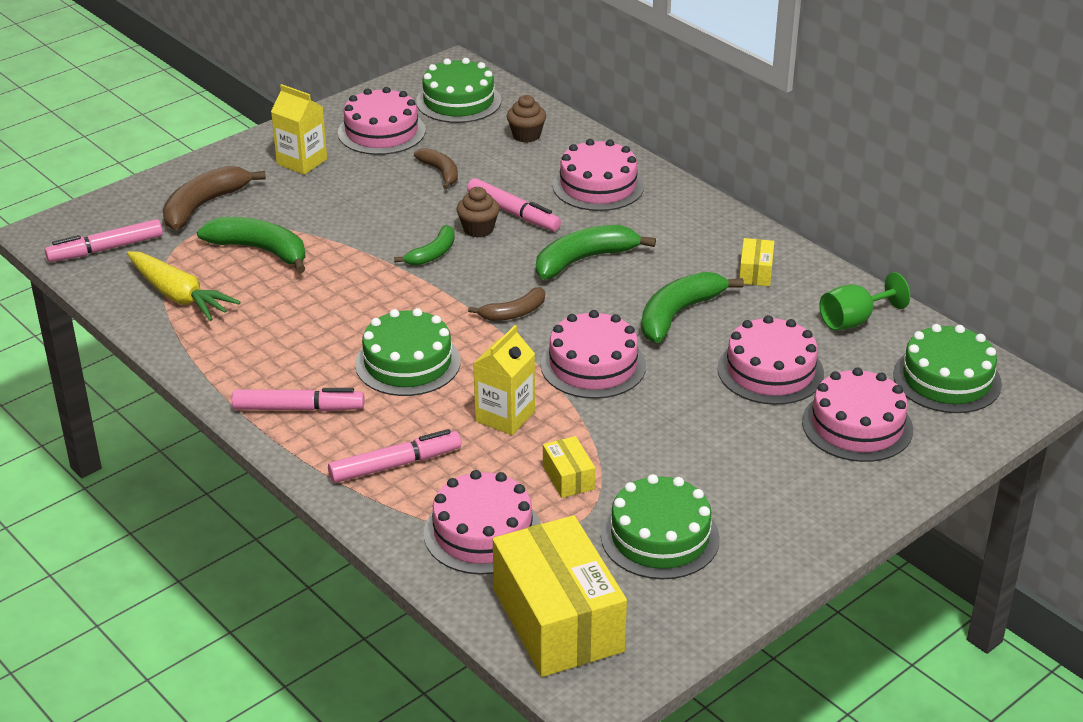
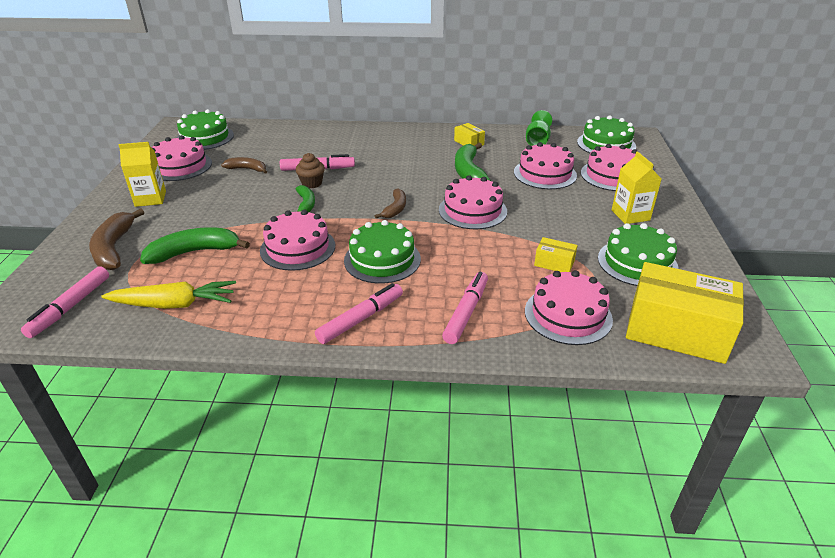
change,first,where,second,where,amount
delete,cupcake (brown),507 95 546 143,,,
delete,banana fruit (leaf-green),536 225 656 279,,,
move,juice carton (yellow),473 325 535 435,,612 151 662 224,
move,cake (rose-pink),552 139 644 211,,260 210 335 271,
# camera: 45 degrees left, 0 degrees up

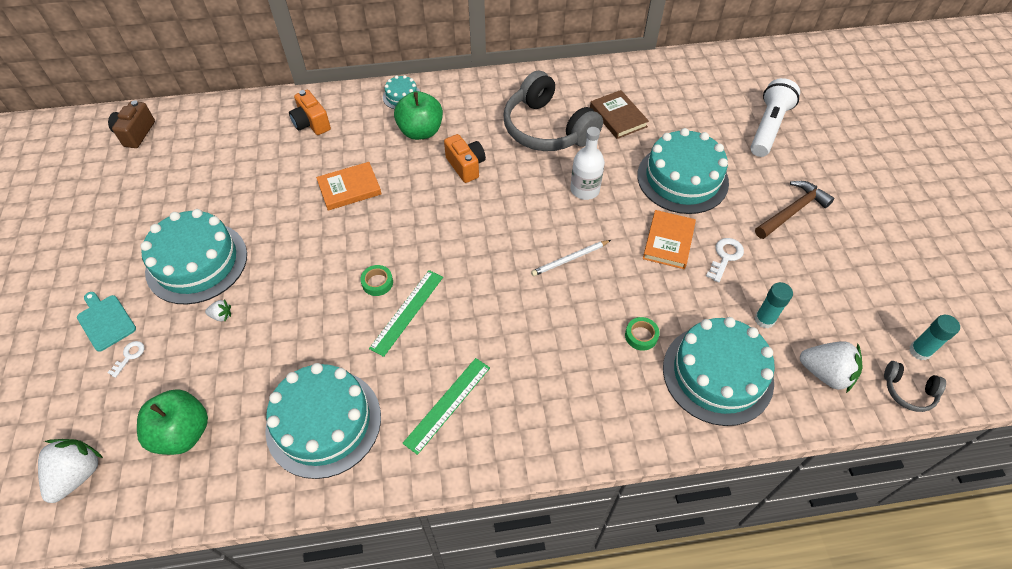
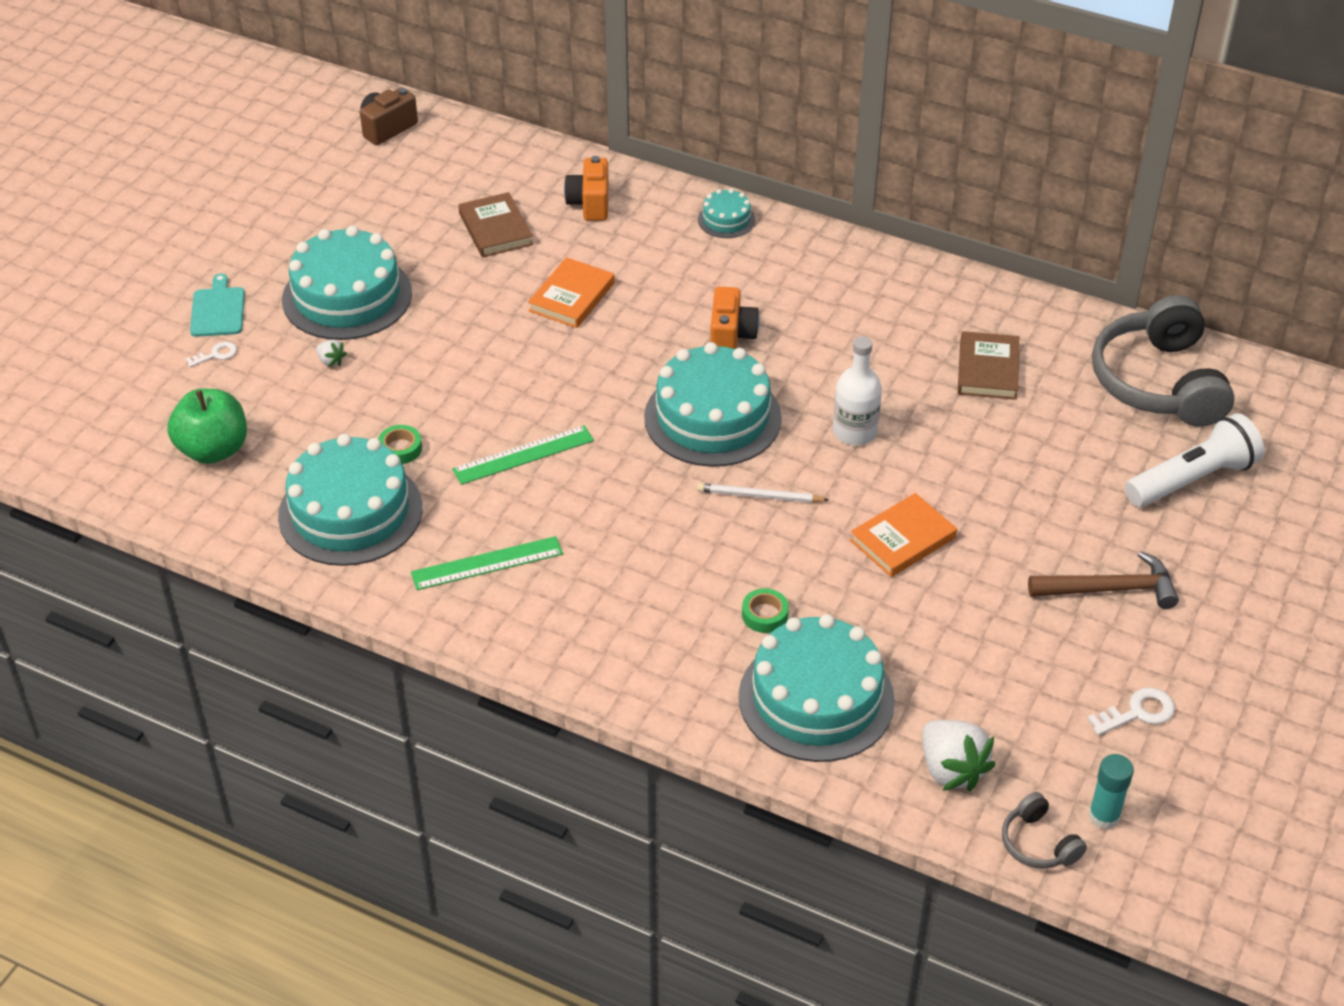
change,first,where,second,where,amount
delete,toy strawberry (pure white),38 439 103 503,,,
delete,toy apple (leaf-green),394 91 443 140,,,
delete,glue (aqua),755 282 793 328,,,
insert,,,hardback (brown),458 192 533 258,
move,roll of tape (leaf-green),360 265 393 296,,378 425 422 464,
move,headset (ash-grey),504 71 603 151,,1092 295 1235 427,
move,cake (aqua),637 128 729 214,,644 342 782 467,
move,latchkey (pure white),706 238 744 282,,1087 688 1175 735,
rotate,hardback (bright orange),316 162 382 211,,528 257 615 328,75 degrees counterclockwise
# camera: 35 degrees right, 10 degrees down

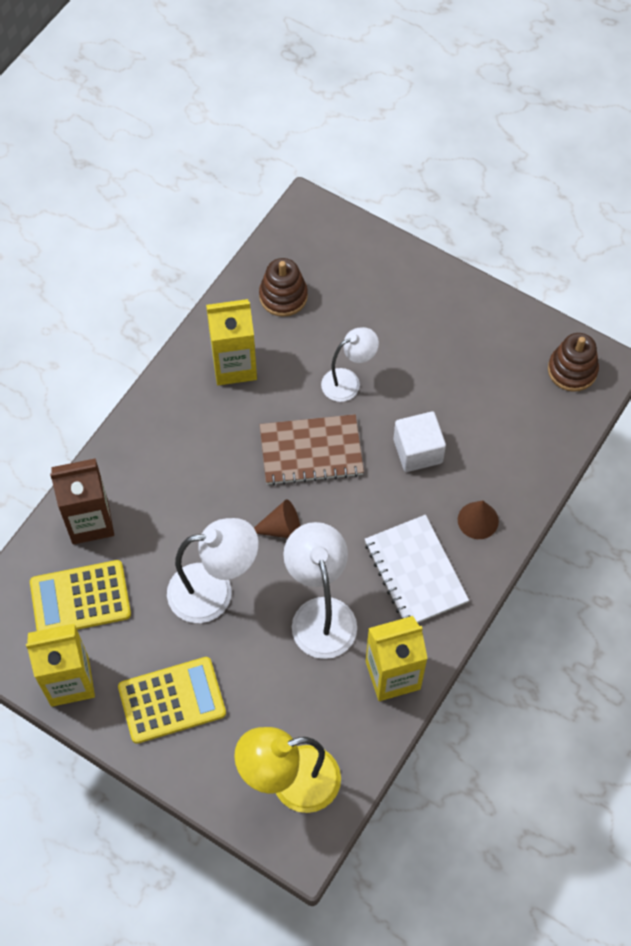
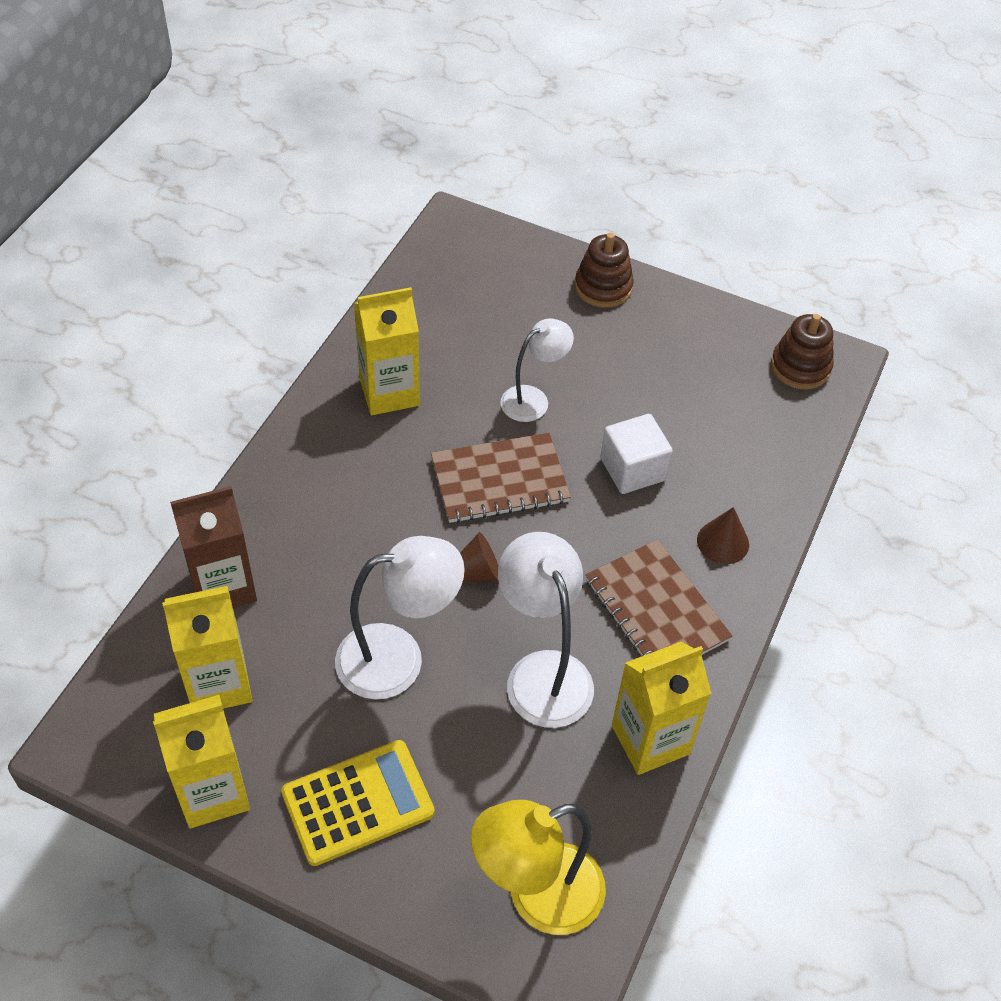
change,first,where,second,where,amount
move,stacking toy (brown),259 258 308 317,,575 233 634 308,
replace,pocket calculator (yellow),30 560 131 631,juice carton (yellow),162 586 252 709,
recolor,exercise book (pure white),365 515 469 623,exercise book (brown),585 539 732 656,
# camera: 10 degrees left, 10 degrees down

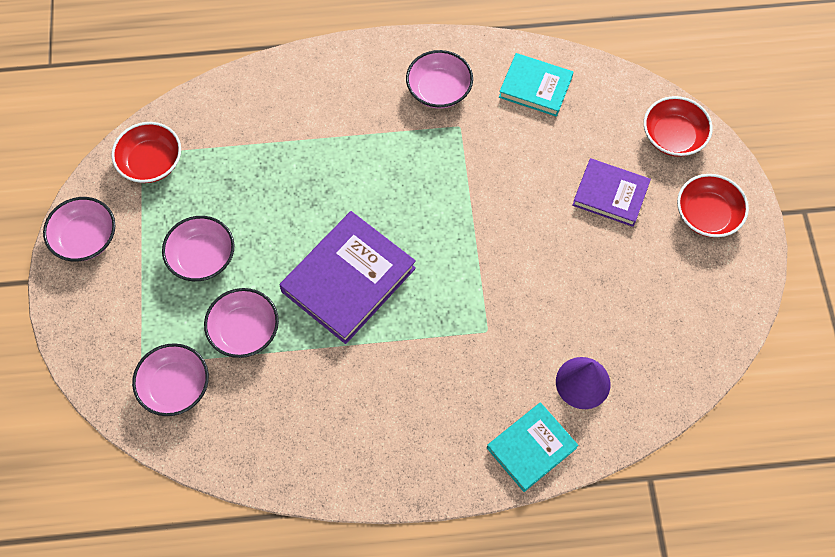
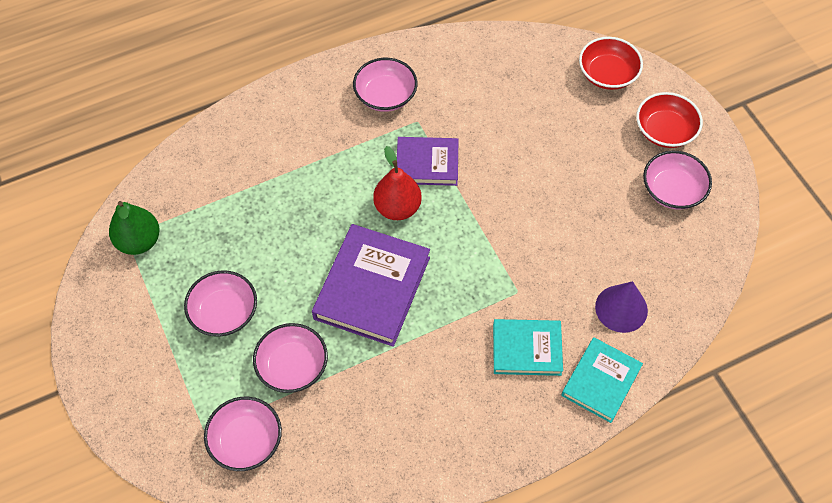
change,first,where,second,where,amount
insert,,,pear (scarlet),373 146 422 220,
move,deep dish (rose-pink),43 197 115 261,,643 151 712 210,
move,hardback (aqua),499 53 573 117,,493 319 563 376,
move,hardback (royal purple),572 158 651 227,,397 137 459 186,
replace,deep dish (scarlet),111 122 181 183,pear (leaf-green),109 201 160 255,
# camera: 20 degrees left, 5 degrees down

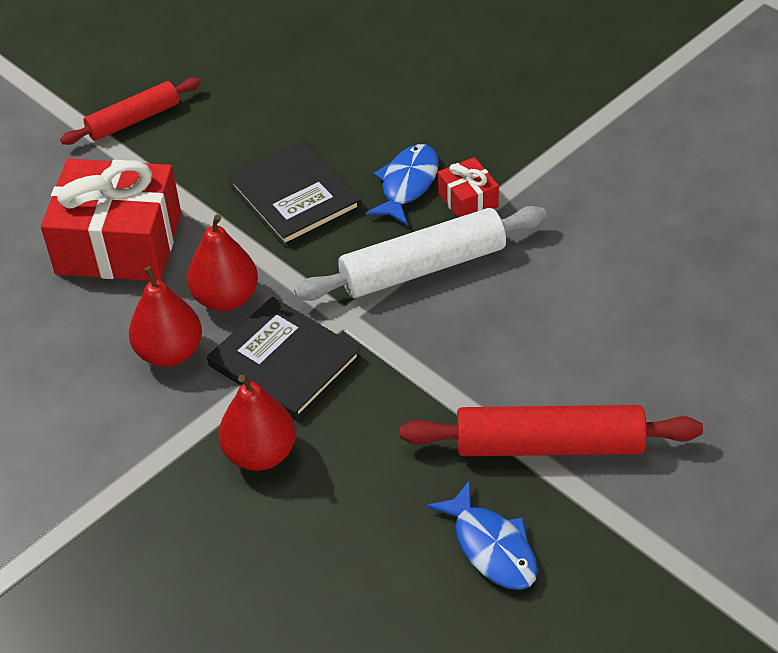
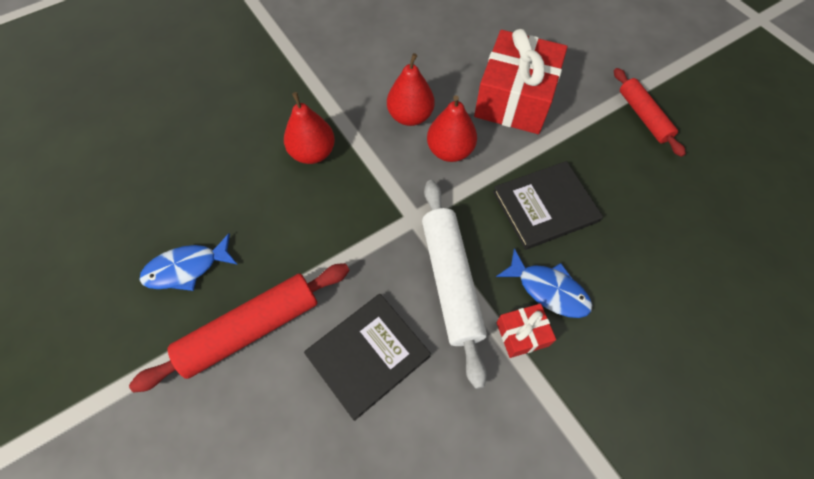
change,first,where,second,where,amount
move,hardback (jet-black),207 297 361 420,,304 294 431 421,
rotate,dough roller (scarlet),400 405 703 456,,129 263 350 392,45 degrees clockwise
# camera: 100 degrees right, 15 degrees up

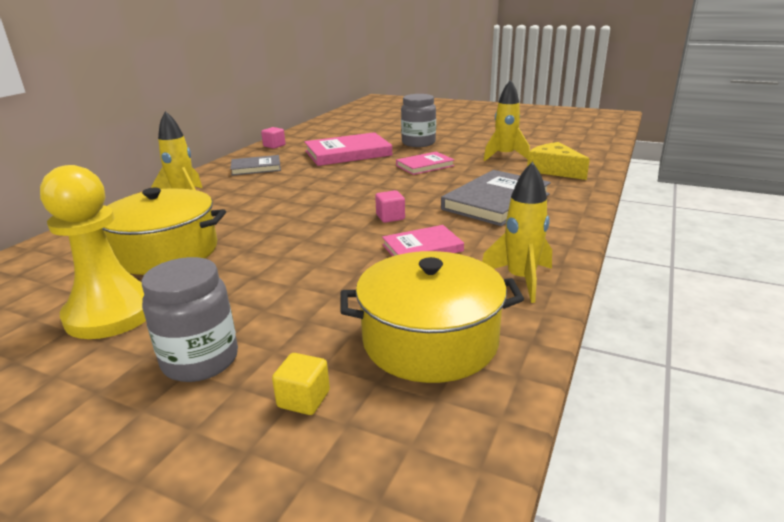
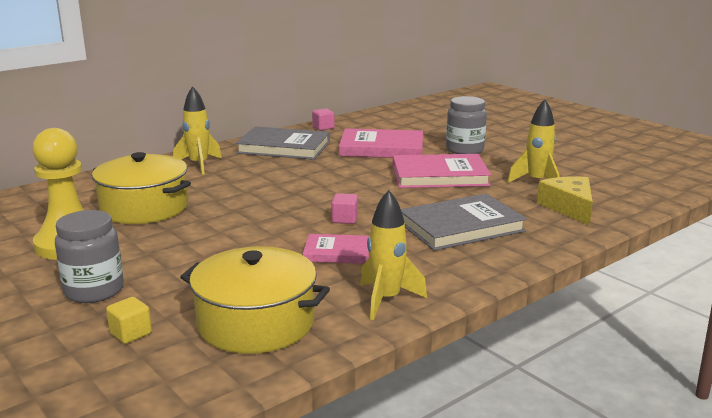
change,first,where,second,where,amount
resize,hardback (ash-grey),230 155 281 176,,236 127 330 160,x1.70
resize,hardback (rose-pink),396 152 454 175,,393 154 491 188,x1.70
# camera: 25 degrees right, 5 degrees down

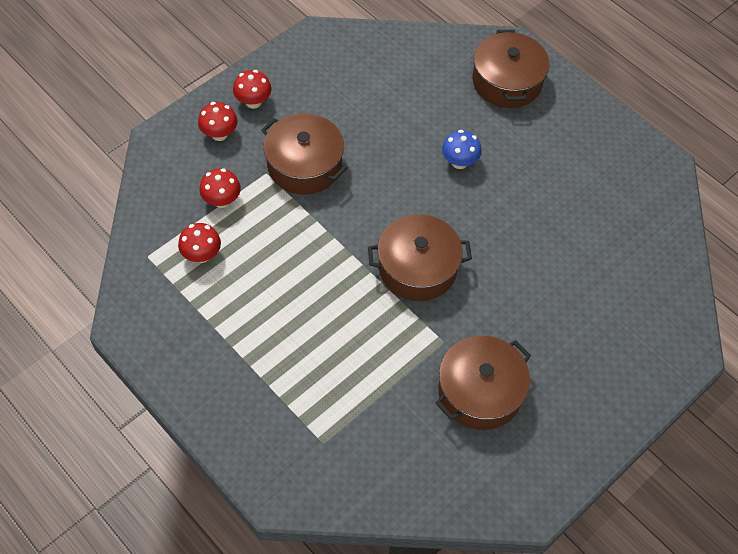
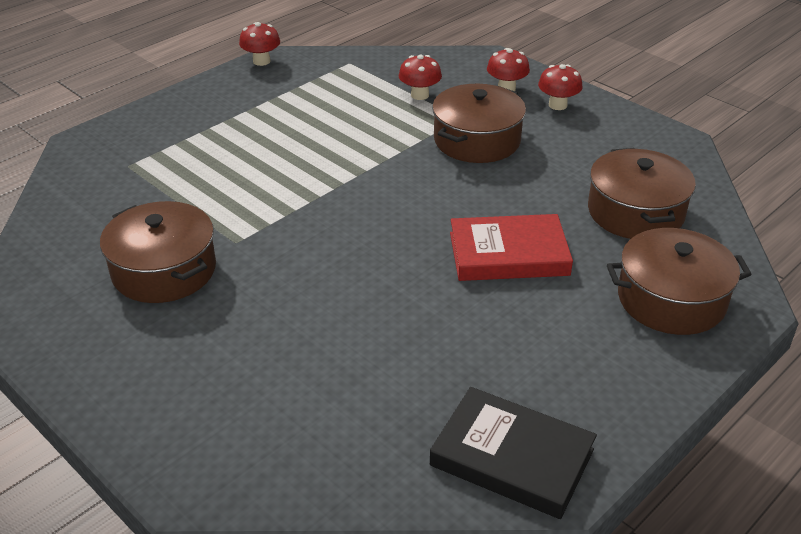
change,first,where,second,where,amount
insert,,,hardback (jet-black),430 387 597 519,
move,toadstool (scarlet),178 223 221 263,,239 22 280 66,
move,stockpot (brown),368 214 472 301,,588 148 696 239,
replace,toadstool (blue),442 130 482 169,hardback (scarlet),450 214 573 281,
# camera: 90 degrees right, 20 degrees down

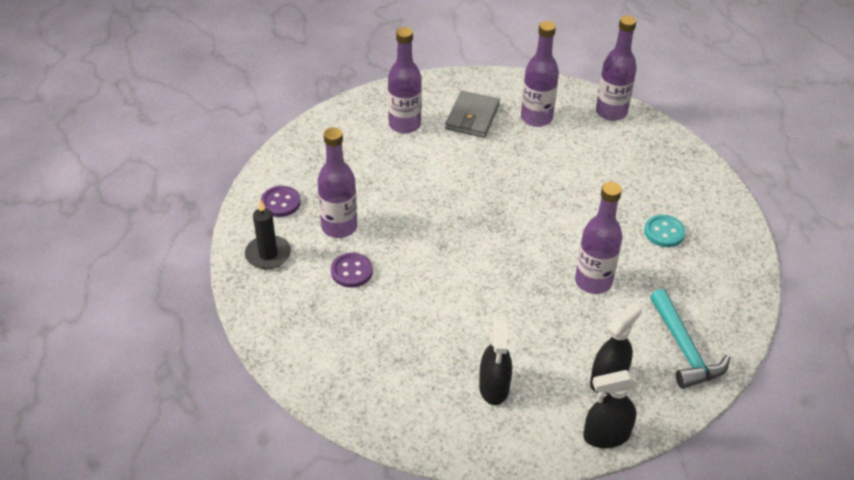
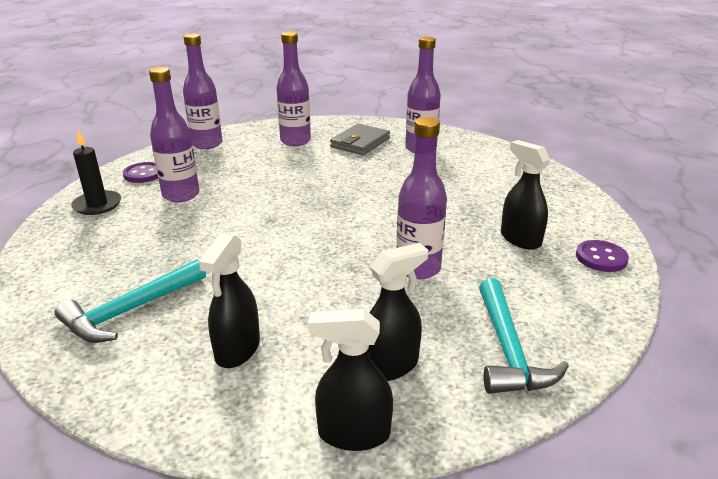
change,first,where,second,where,amount
insert,,,hammer (aqua),55 259 206 343,
move,sewing button (royal purple),331 253 373 287,,576 240 629 272,
move,drink bottle (royal purple),596 16 637 121,,183 34 223 149,
replace,sewing button (aqua),644 215 685 247,spray bottle (jet-black),501 140 550 250,
# camera: 15 degrees right, 15 degrees down

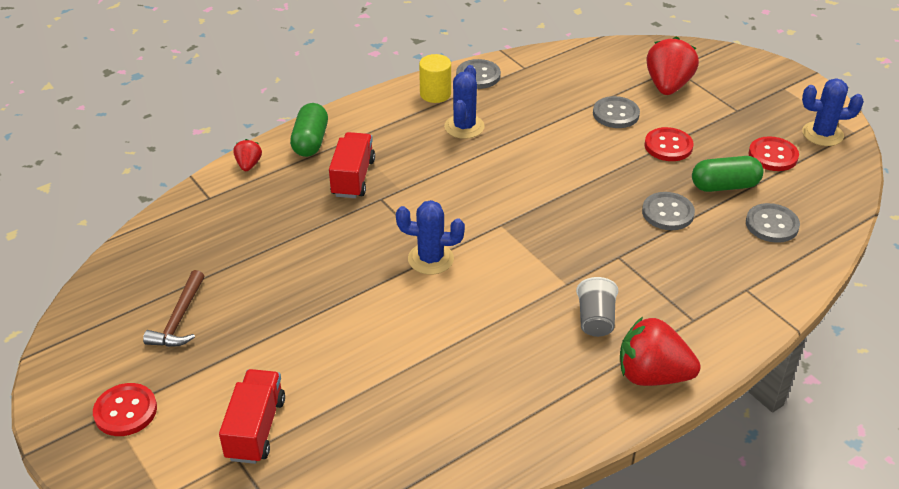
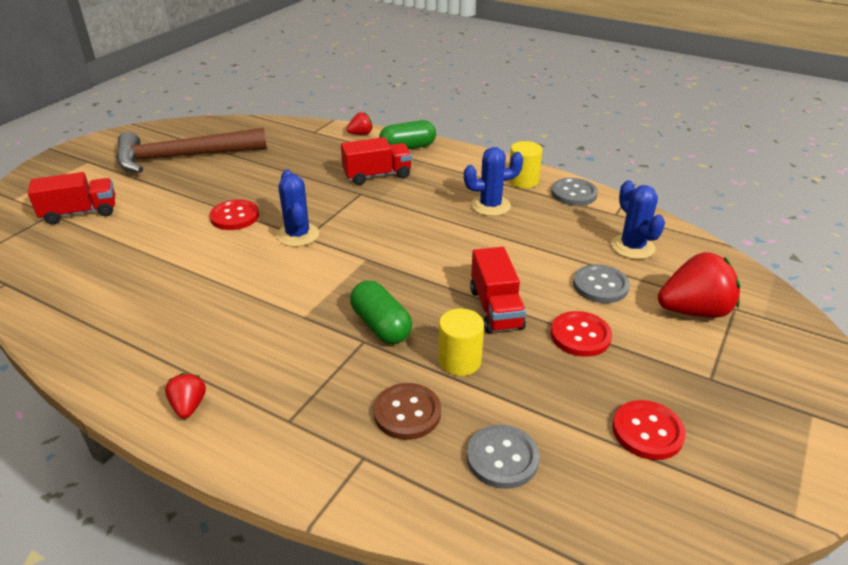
change,first,where,second,where,amount
delete,beaker (ash-grey),576 277 619 337,,,
insert,,,sewing button (brown),373 383 441 440,
insert,,,toy truck (scarlet),470 247 526 333,
move,sewing button (scarlet),93 383 157 436,,210 200 259 230,
move,pill shape (leaf-green),692 156 763 192,,350 280 412 344,
move,saguaro cactus (blue),802 78 864 146,,611 180 665 259,
replace,sewing button (ash-grey),642 192 695 230,solid cylinder (yellow),438 308 484 376,
resize,hammer (brown),143 270 204 347,,116 128 267 173,x1.99
resize,toy strawberry (scarlet),620 317 700 386,,165 373 206 419,x0.50
# camera: 65 degrees right, 5 degrees down

